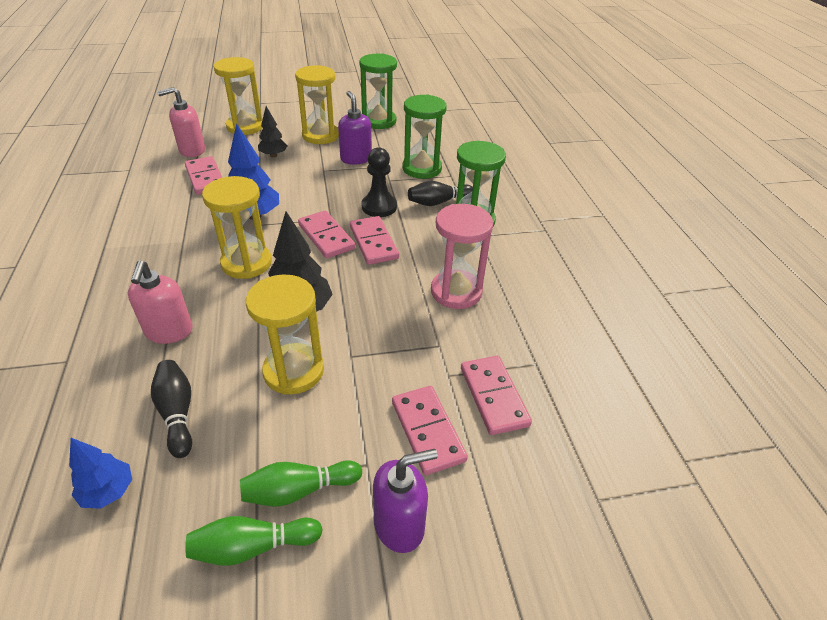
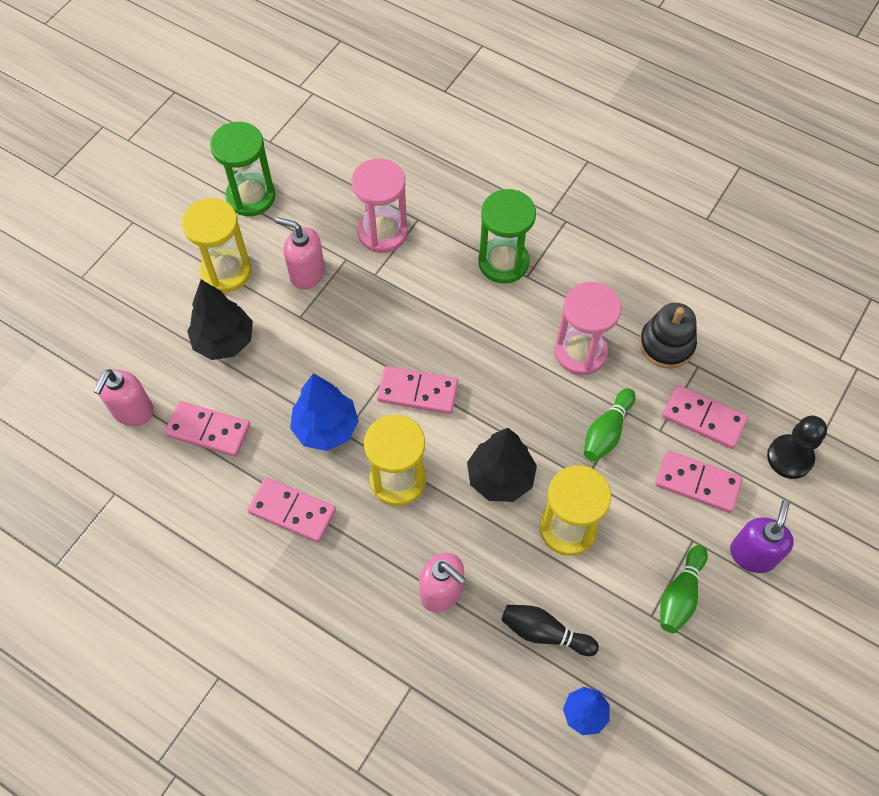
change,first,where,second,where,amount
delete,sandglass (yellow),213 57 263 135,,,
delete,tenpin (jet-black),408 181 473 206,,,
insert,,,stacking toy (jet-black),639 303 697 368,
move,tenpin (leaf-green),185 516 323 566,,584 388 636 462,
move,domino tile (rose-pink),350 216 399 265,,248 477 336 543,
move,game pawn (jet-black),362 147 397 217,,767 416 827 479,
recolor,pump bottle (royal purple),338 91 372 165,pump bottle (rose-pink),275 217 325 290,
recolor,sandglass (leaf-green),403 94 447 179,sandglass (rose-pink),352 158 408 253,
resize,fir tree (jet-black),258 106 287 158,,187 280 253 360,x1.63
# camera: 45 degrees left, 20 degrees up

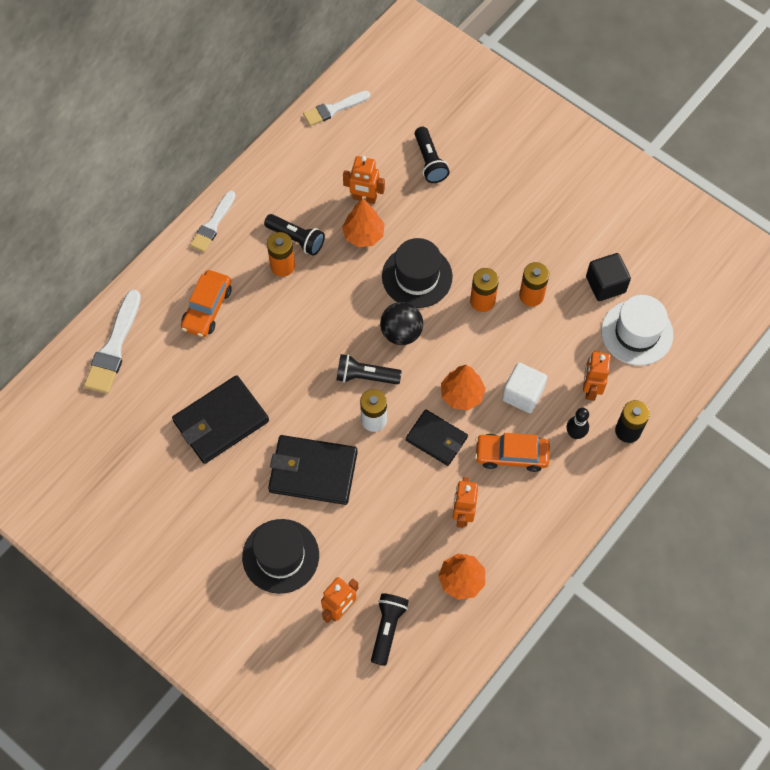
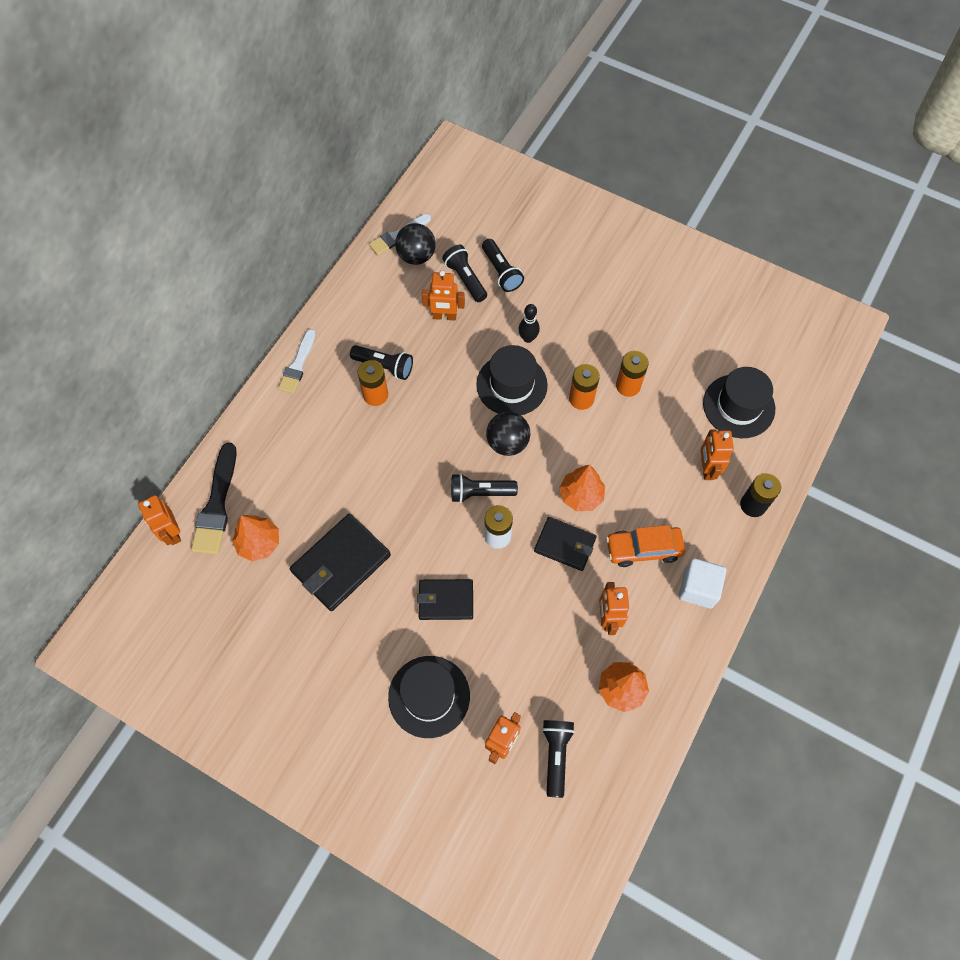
change,first,where,second,where,amount
delete,automobile (bright orange),181 270 232 337,,,
delete,cube (jet-black),586 253 631 301,,,
insert,,,robot figure (bright orange),138 495 181 545,
insert,,,play ball (jet-black),395 223 436 265,
insert,,,torch (jet-black),442 245 487 302,
move,fir tree (bright orange),342 198 384 247,,232 515 279 561,
move,cube (pure white),502 363 547 413,,679 558 726 609,
move,tenpin (jet-black),567 408 589 439,,518 304 540 343,
recolor,paintbrush (pure white),84 289 141 394,paintbrush (jet-black),191 442 237 555,
recolor,hat (pure white),601 295 673 366,hat (jet-black),703 367 775 438,
resize,billfold (jet-black),268 435 358 505,,417 579 473 620,x0.65
# camera: 10 degrees left, 0 degrees up

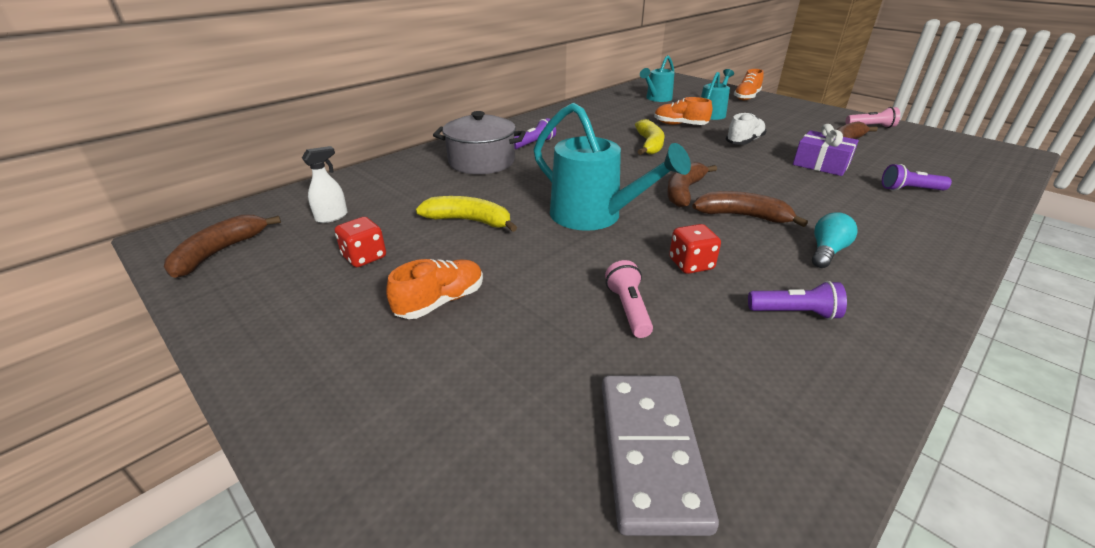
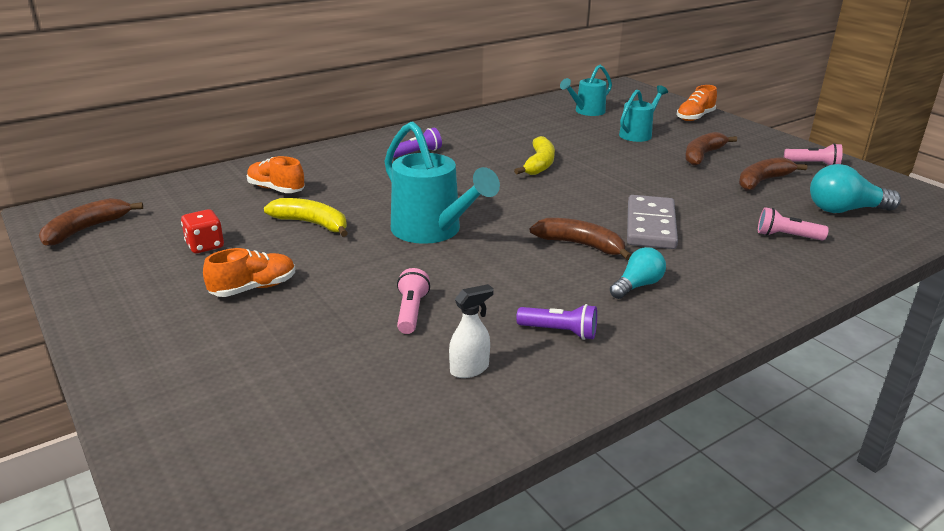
change,first,where,second,where,amount
delete,stockpot (ash-grey),433 111 526 174,,,
delete,die (scarlet),669 224 721 274,,,
delete,sneaker (pure white),726 113 766 145,,,
delete,wrapped gift (royal purple),793 124 859 176,,,
insert,,,lightbulb (aqua),810 164 901 213,
move,spray bottle (pure white),302 146 348 223,,449 284 494 378,
move,domino tile (ash-grey),602 376 719 536,,627 195 678 249,
move,sneaker (bright orange),654 97 712 125,,247 156 305 193,
move,banana fruit (brown),667 162 717 207,,685 132 737 166,
recolor,torch (royal purple),882 164 952 191,torch (rose-pink),758 207 829 241,
# camera: 10 degrees right, 5 degrees down

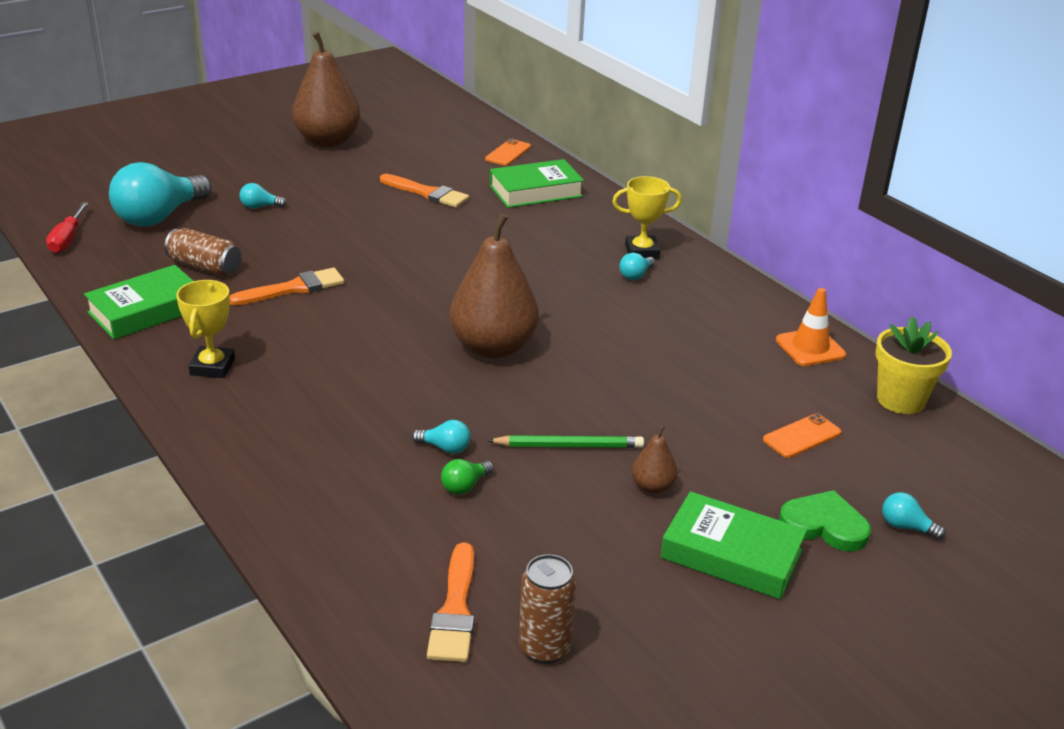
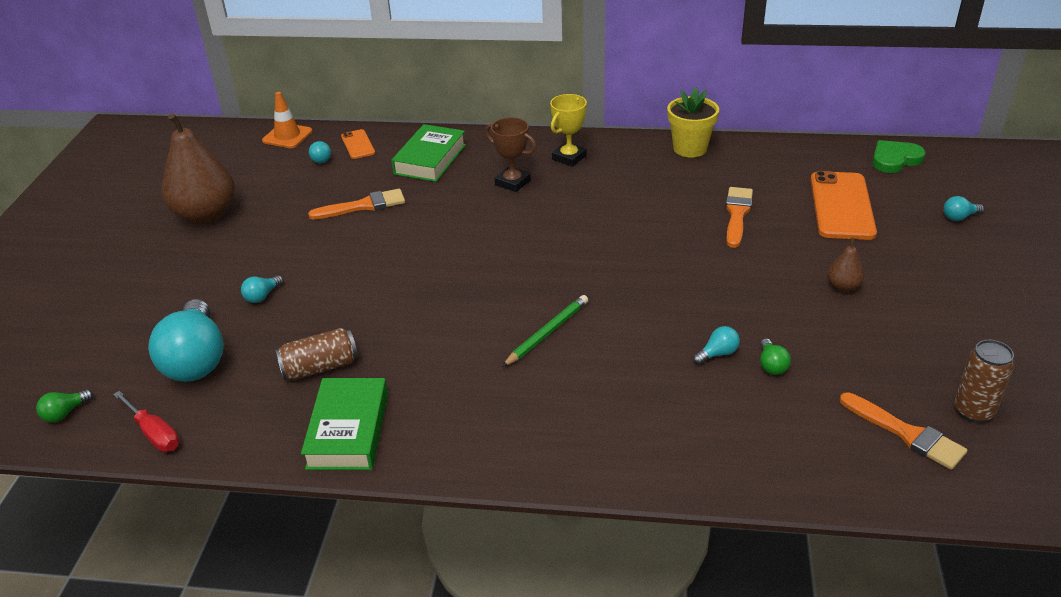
change,first,where,second,where,amount
delete,prize cup (yellow),176 280 235 378,,,
delete,pear (brown),450 214 539 358,,,
delete,hardback (leaf-green),660 491 807 600,,,
insert,,,lightbulb (leaf-green),36 389 93 423,
insert,,,prize cup (brown),485 117 536 192,
move,paintbrush (bright orange),230 268 344 305,,726 187 753 248,
move,pencil (leaf-green),487 435 644 448,,502 295 588 367,
move,lightbulb (aqua),619 253 655 280,,309 141 331 163,
move,safety cone (bright orange),776 288 846 366,,262 92 313 148,
move,heart (leaf-green),779 490 871 552,,872 140 926 173,
move,plant pot (yellow),875 316 952 414,,667 88 719 158,
resize,phone (bright orange),763 413 841 458,,811 171 877 240,x1.94
# camera: 45 degrees left, 5 degrees up

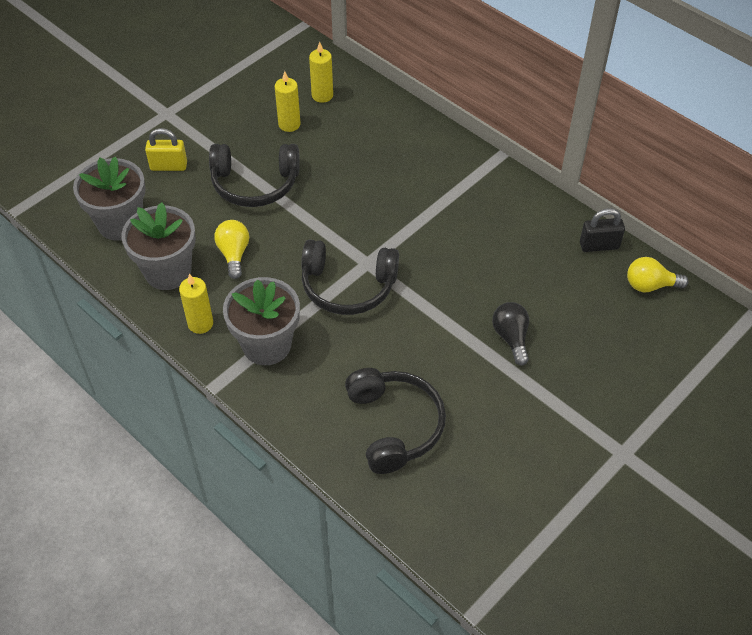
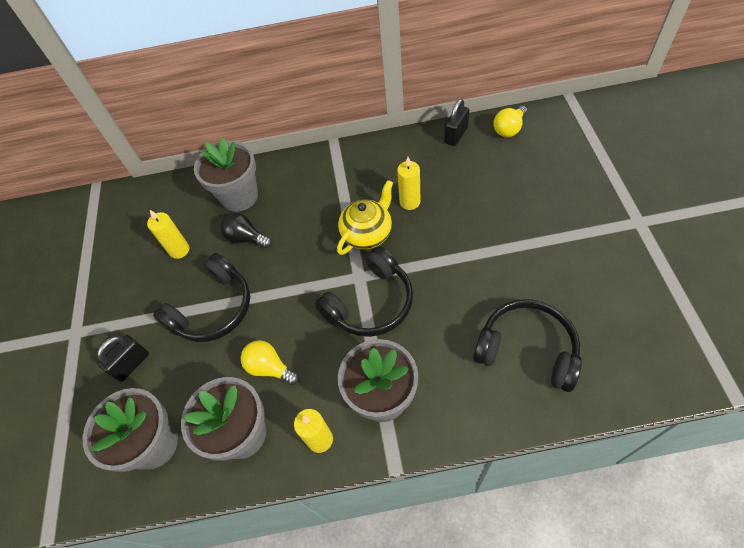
change,first,where,second,where,amount
insert,,,plant pot (ash-grey),194 137 258 212,
insert,,,china teapot (yellow),337 180 393 255,
move,pillar candle (yellow),309 42 333 103,,397 157 421 210,
move,lightbulb (jet-black),492 302 529 365,,220 213 272 248,
recolor,small lock (yellow),145 128 187 171,small lock (jet-black),97 335 149 382,
# camera: 45 degrees left, 5 degrees up

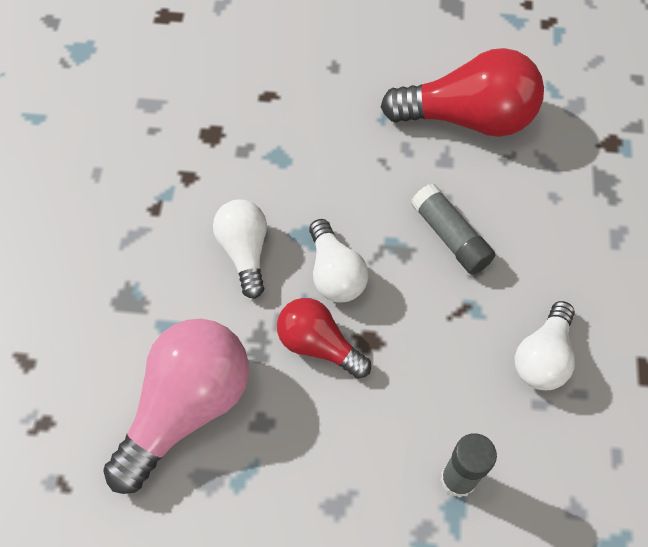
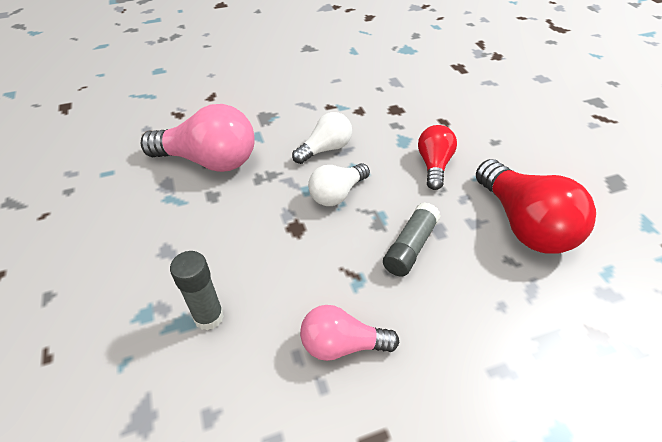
change,first,where,second,where,amount
move,lightbulb (scarlet),277 298 371 379,,418 125 457 190,
recolor,lightbulb (pure white),515 301 575 390,lightbulb (rose-pink),300 305 399 361,
# camera: 65 degrees right, 15 degrees down

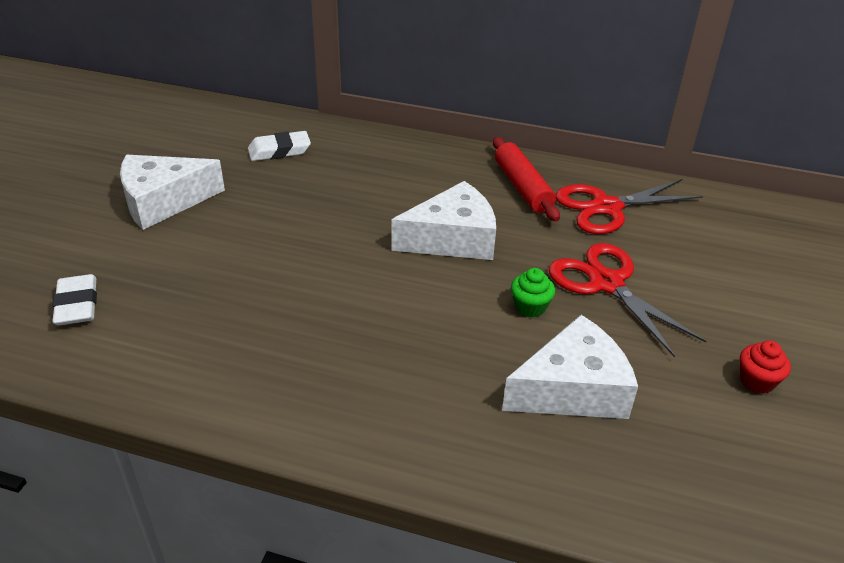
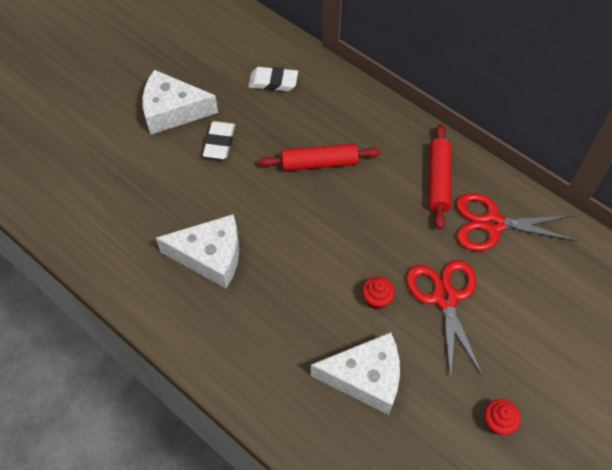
change,first,where,second,where,amount
insert,,,dough roller (scarlet),259 143 380 171,
move,gum eraser (pure white),52 274 97 325,,203 121 235 159,
move,cheese (pure white),391 181 496 260,,156 214 239 289,
recolor,cupcake (leaf-green),511 268 555 318,cupcake (scarlet),362 276 395 309,
# camera: 25 degrees right, 20 degrees up

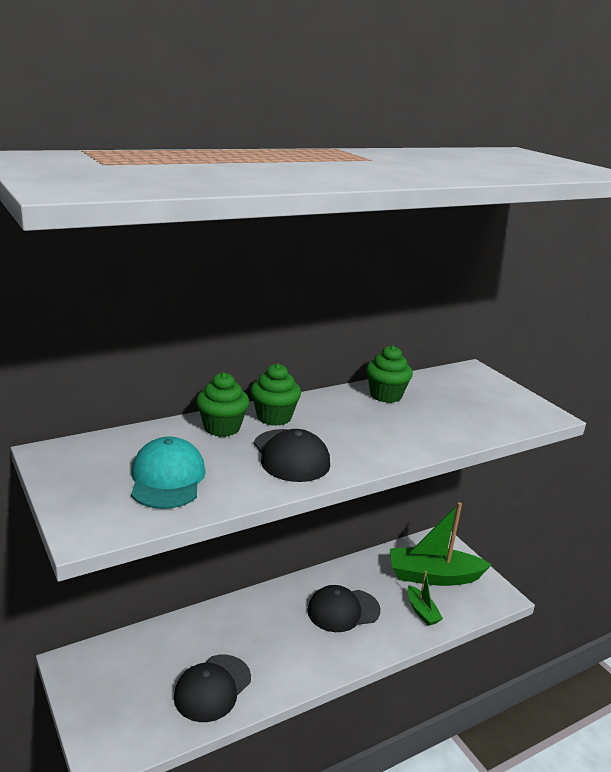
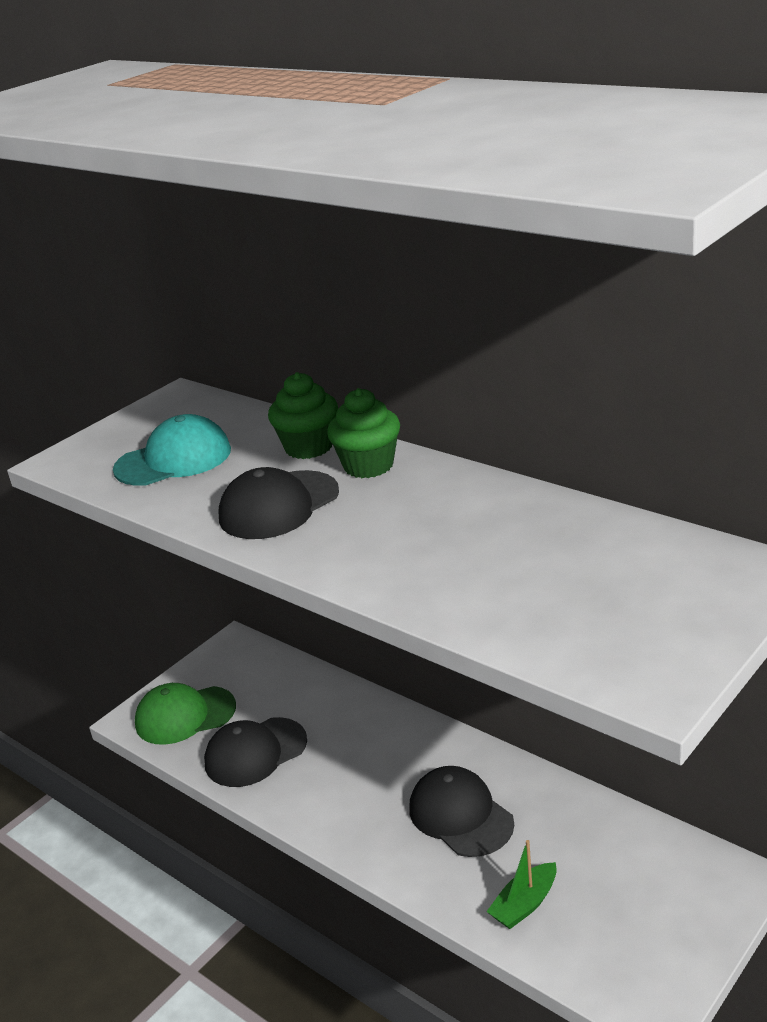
change,first,where,second,where,amount
delete,cupcake (leaf-green),366 345 413 403,,,
delete,sailboat (leaf-green),389 502 492 586,,,
insert,,,baseball cap (leaf-green),135 683 236 745,
rotate,baseball cap (jet-black),174 655 251 722,,204 717 307 787,45 degrees counterclockwise
# camera: 75 degrees right, 5 degrees up

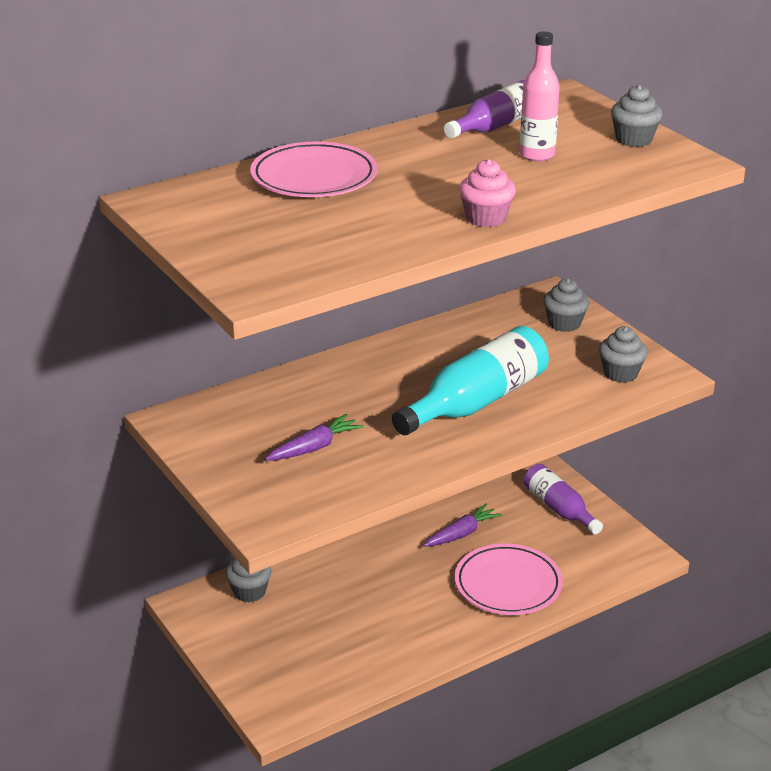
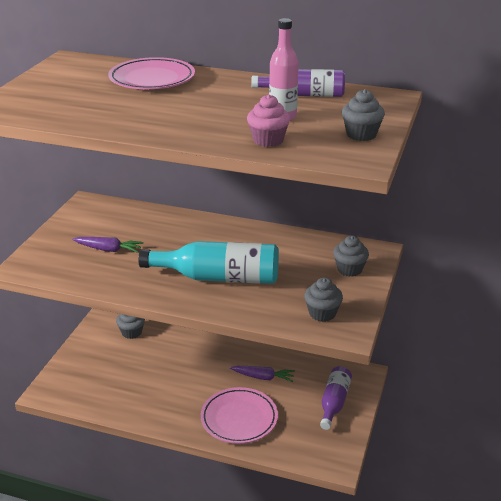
change,first,where,second,where,amount
move,cupcake (rose-pink),459 159 516 227,,247 94 290 147,
# camera: 50 degrees right, 0 degrees up

